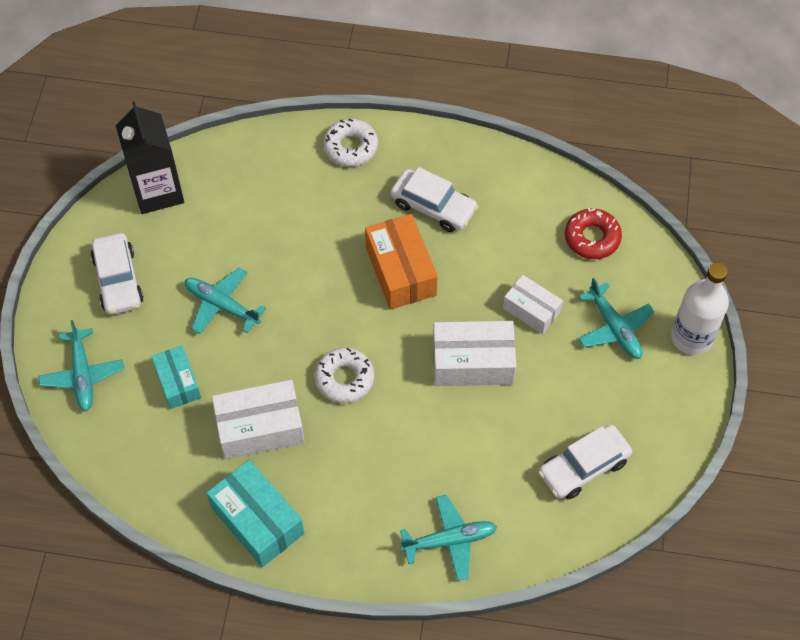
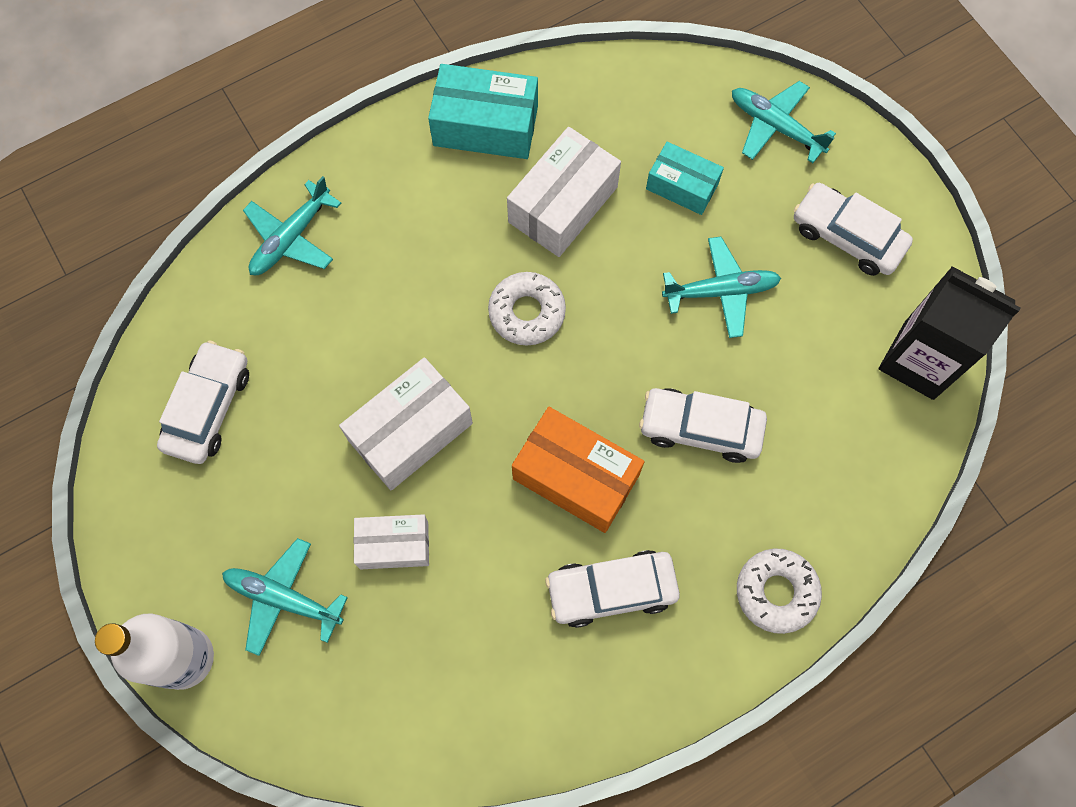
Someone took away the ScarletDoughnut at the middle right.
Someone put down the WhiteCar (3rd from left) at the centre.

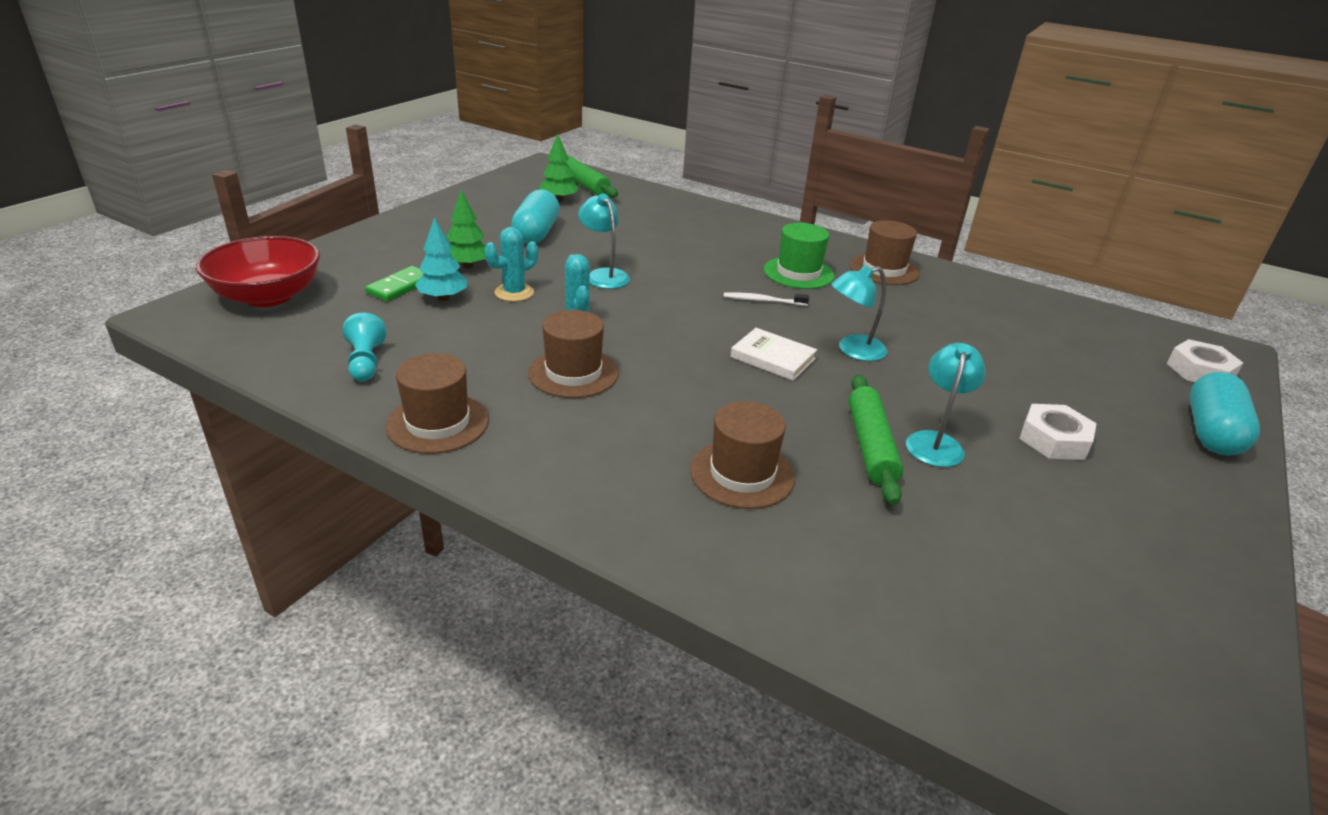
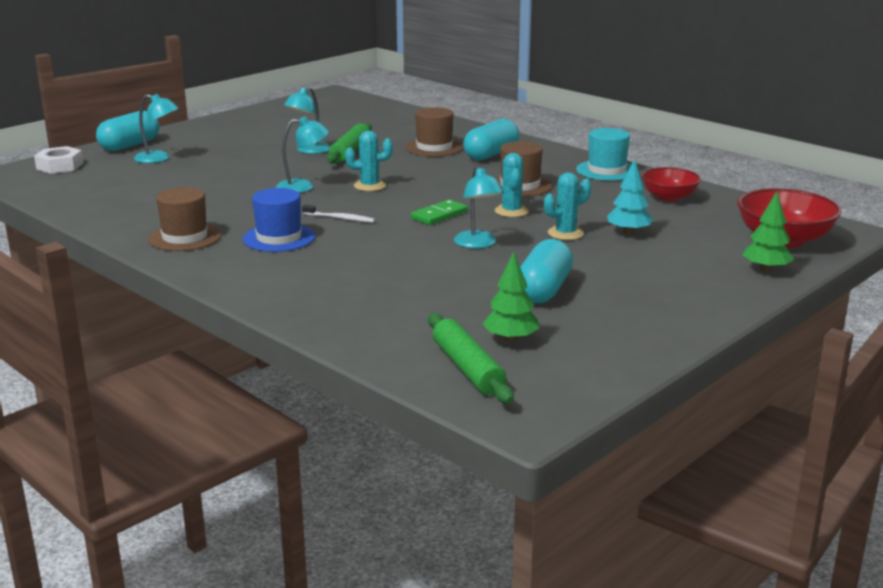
Someone swapped the AquaChessPawn at the middle left for the ScarletServingBowl (1st from left) at the top right.
Someone carried the LeafGreenDomino from the middle left to the centre.
Someone repainted the RussetHat (1st from left) at the middle left, which became the AquaHat at the top right.
Someone carried the LeafGreenTree (1st from left in the first image) from the top centre to the middle right.
Someone swapped the WhiteHardcover at the centre for the AquaCactus (1st from left) at the top centre.
Someone repainted the LeafGreenHat at the top centre, which became the CobaltHat at the middle left.
Someone took away the WhiteNut (1st from left) at the middle right.
Someone put down the AquaLamp (1st from left) at the top left.
Someone put down the AquaCapsule (2nd from left) at the top centre.

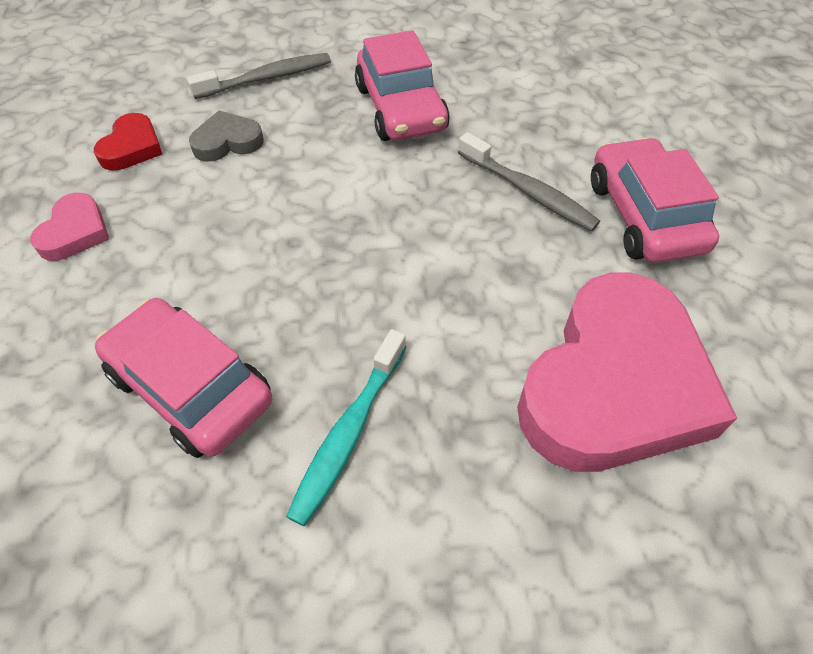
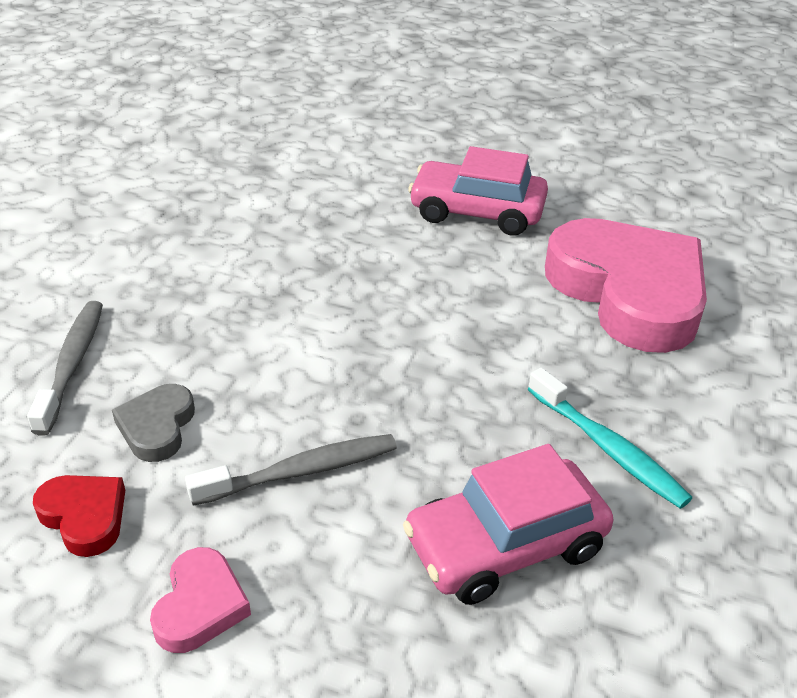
Someone rotated the RosyHeart (1st from left) at the middle left by 60 degrees clockwise.
Someone took away the RosyCar (2nd from left) at the top centre.
Someone carried the GreyDentalBrush (2nd from left) from the top centre to the bottom centre.

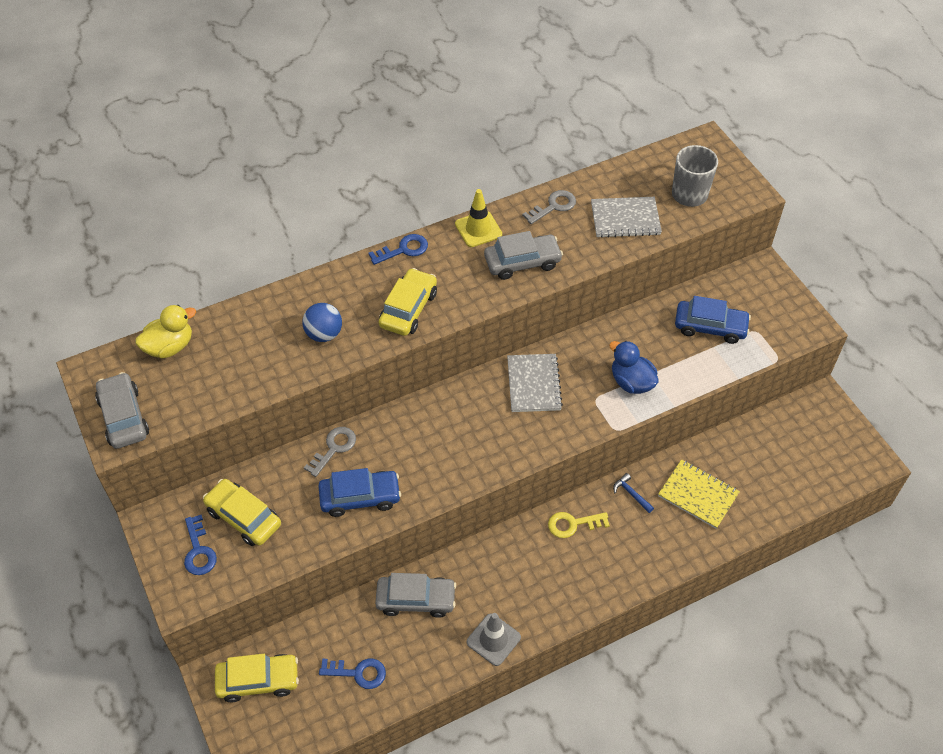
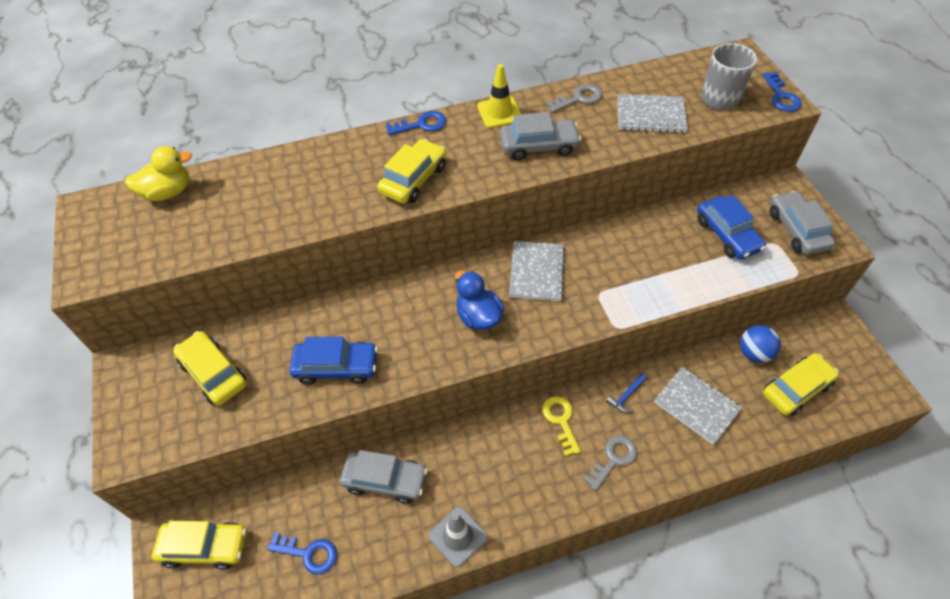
Someone carried the GreyCar (1st from left in the first image) from the middle left to the middle right.
Someone carried the CobaltLatchkey (1st from left in the first image) from the bottom left to the top right.
Someone carried the CobaltBall from the centre to the middle right.
Someone carried the GreyLatchkey (1st from left in the first image) from the centre to the bottom centre.
Someone rotated the BrightYellowLatchkey at the bottom centre by 75 degrees clockwise.
Someone carried the CobaltDuck from the middle right to the centre.
Someone rotated the CobaltHammer at the middle right by 105 degrees counterclockwise.
Someone repainted the BrightYellowExerciseBook at the middle right, which became the GreyExerciseBook (3rd from left) at the bottom right.
Someone rotated the CobaltCar (2nd from left) at the middle right by 45 degrees clockwise.
Someone put down the BrightYellowCar (4th from left) at the middle right.

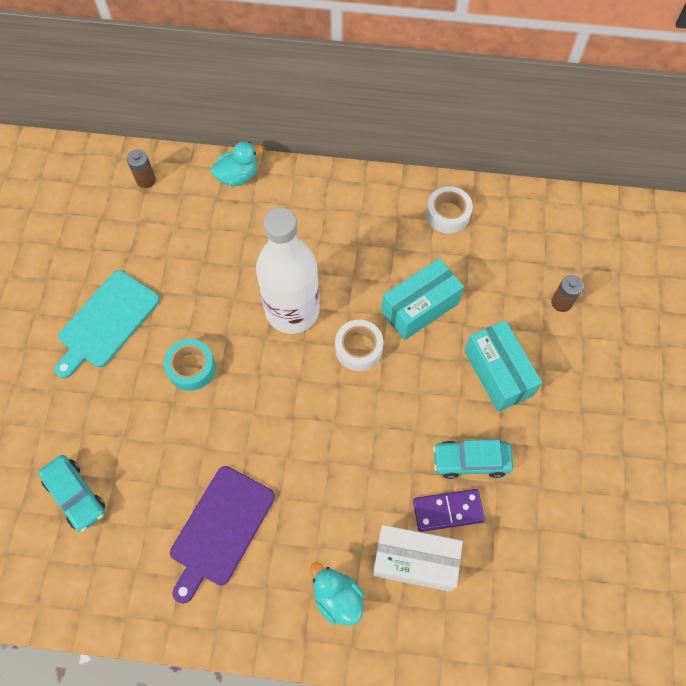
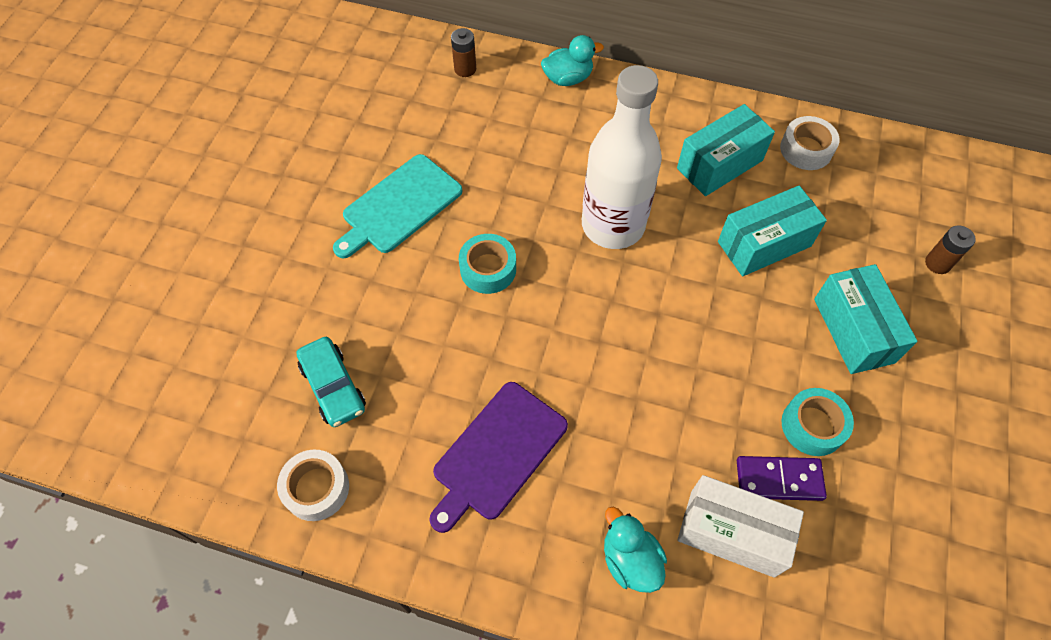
Someone carried the WhiteTape (1st from left) from the centre to the bottom left.
Someone swapped the AquaCar (2nd from left) at the bottom right for the AquaTape (2nd from left) at the middle right.
Someone put down the AquaPackage (1st from left) at the top right.

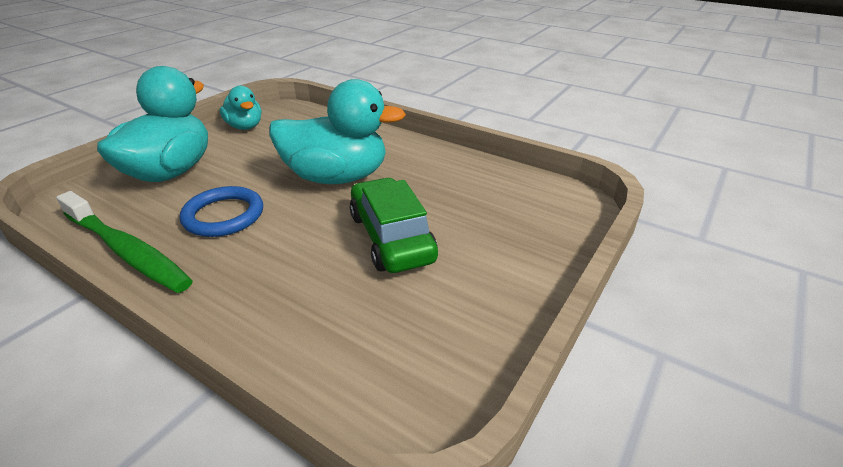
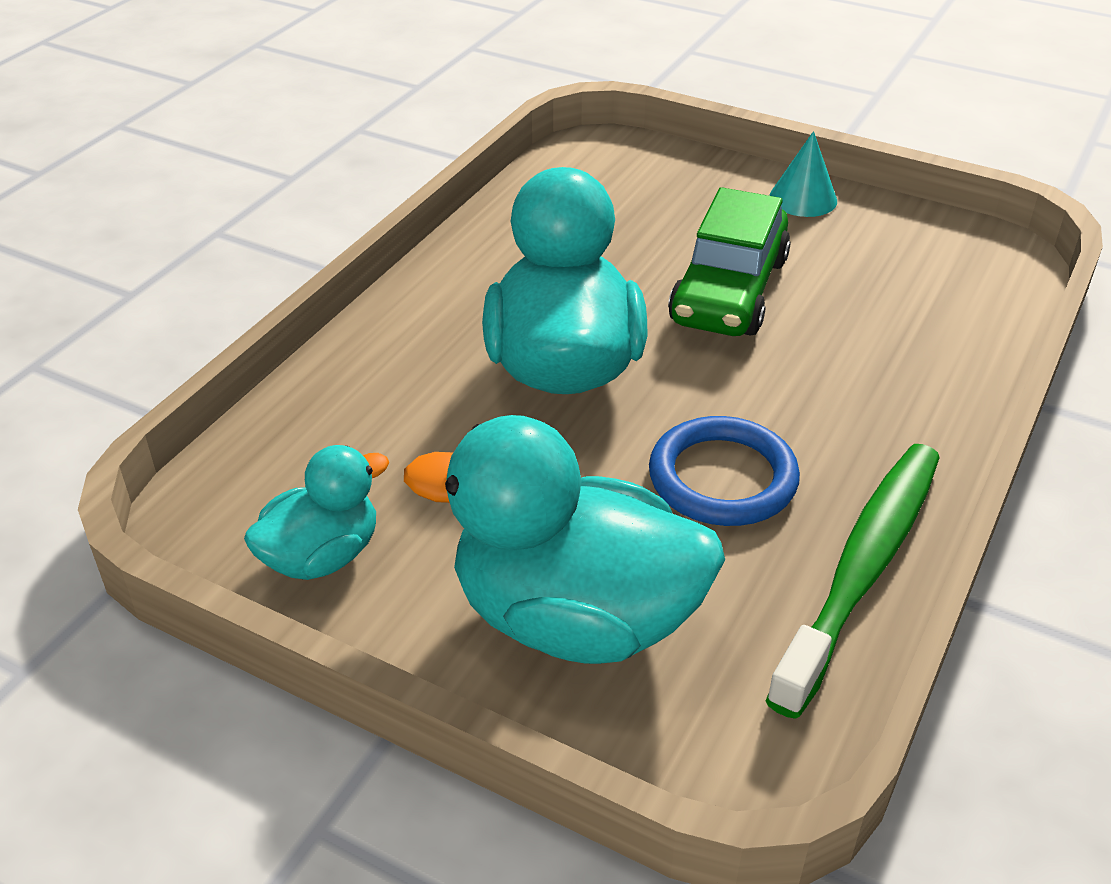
Someone rotated the LeafGreenCar at the centre by 45 degrees counterclockwise.
Someone put down the AquaConeShape at the top right.

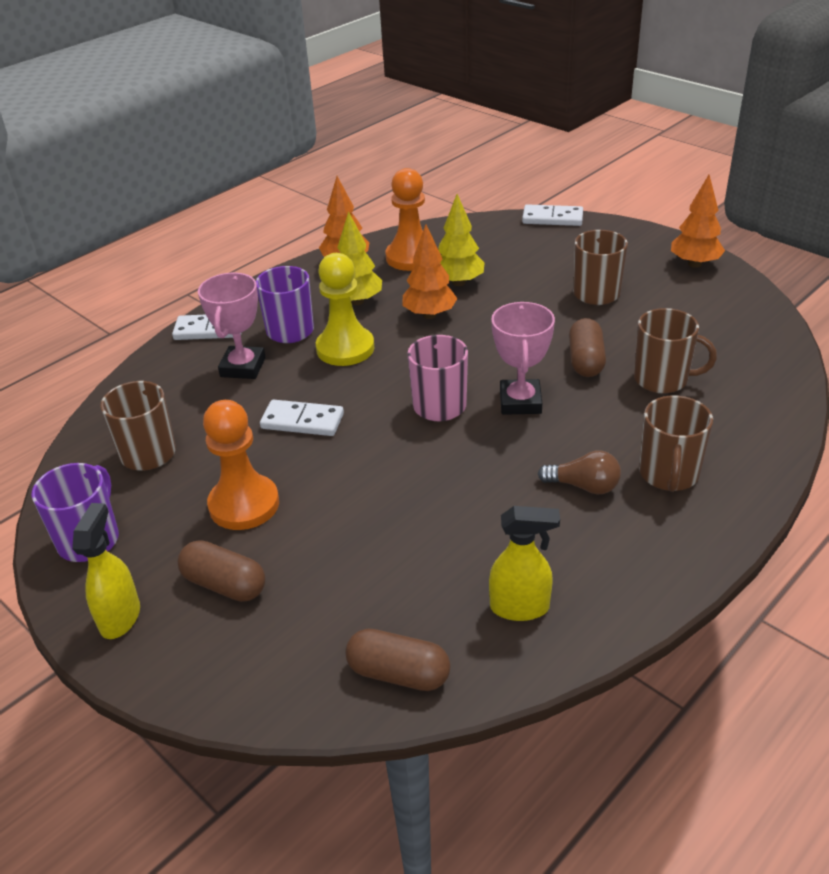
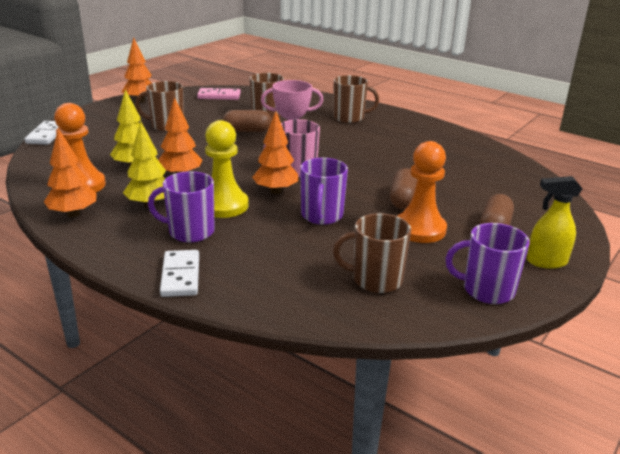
Someone took away the RosyTrophy (1st from left) at the middle left.
Someone swapped the WhiteDomino (2nd from left) at the centre for the VioletCoffeeMug (2nd from left) at the centre.
Someone carried the RussetCapsule (2nd from left) from the bottom centre to the centre.
Someone took away the BrightYellowSprayBottle (2nd from left) at the centre.
Someone took away the RussetLightbulb at the middle right.
Someone put down the RosyDomino at the top centre.
Someone put down the OrangeTree (4th from left) at the centre.

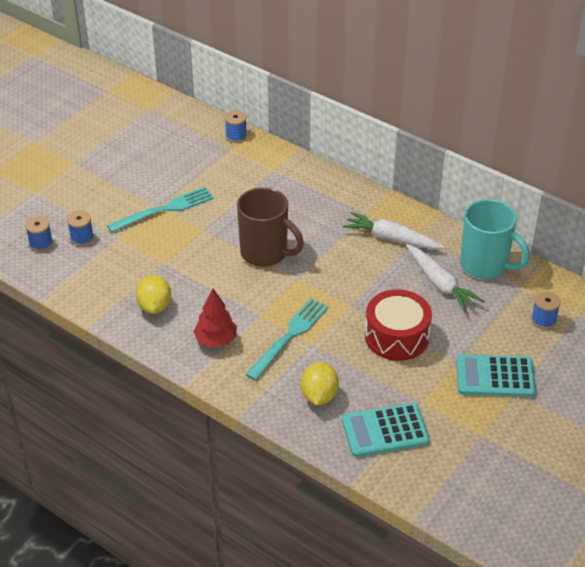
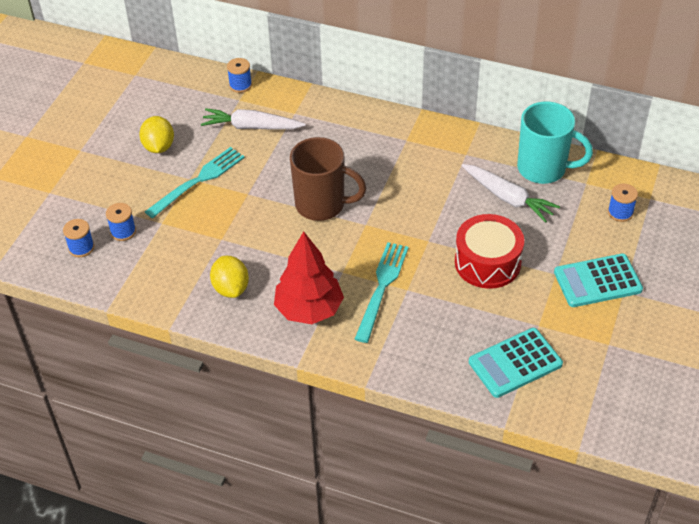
Someone scaled the ScarletTree at the centre by 1.50.
Someone carried the BrightYellowCitrusFruit (2nd from left in the first image) from the bottom centre to the top left.
Someone carried the WhiteRootVegetable (1st from left) from the middle right to the top centre.

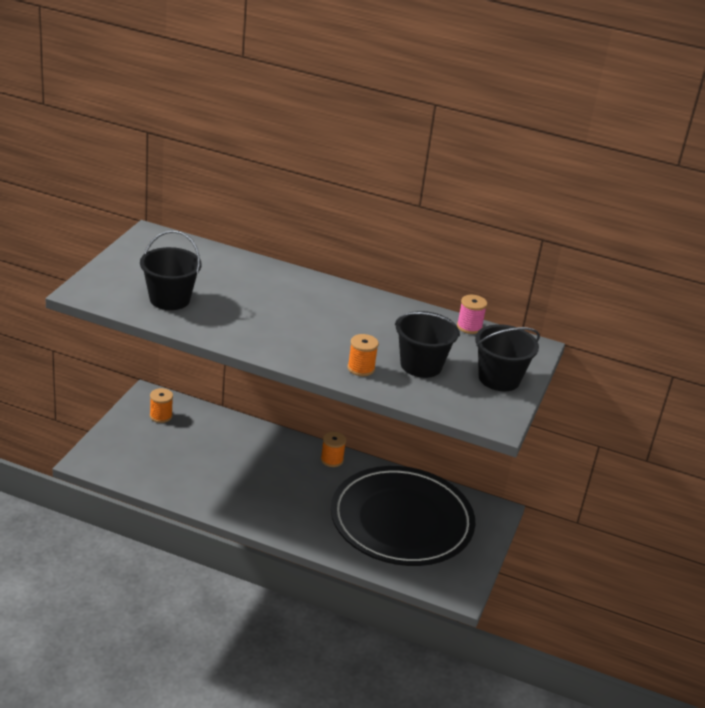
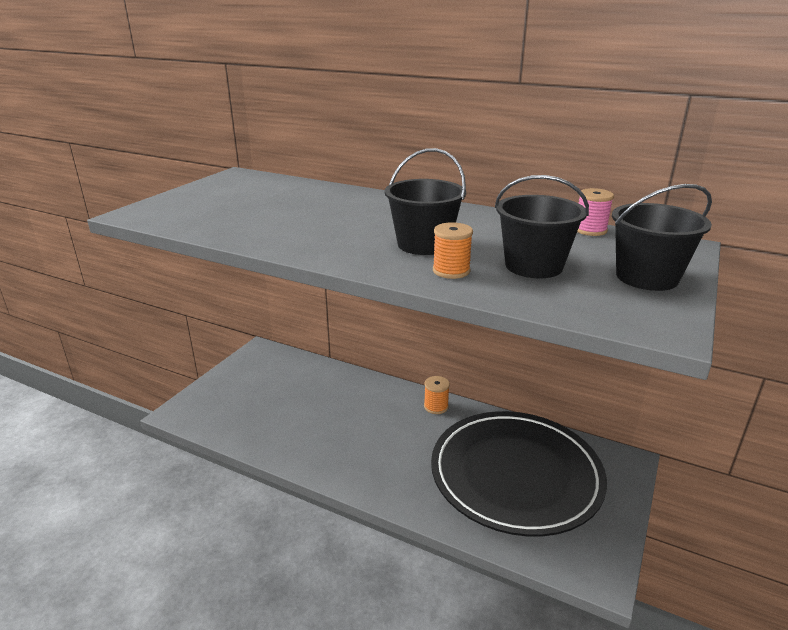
Someone carried the JetBlackSandBucket (1st from left) from the middle left to the top centre.
Someone took away the OrangeBobbin (1st from left) at the middle left.

